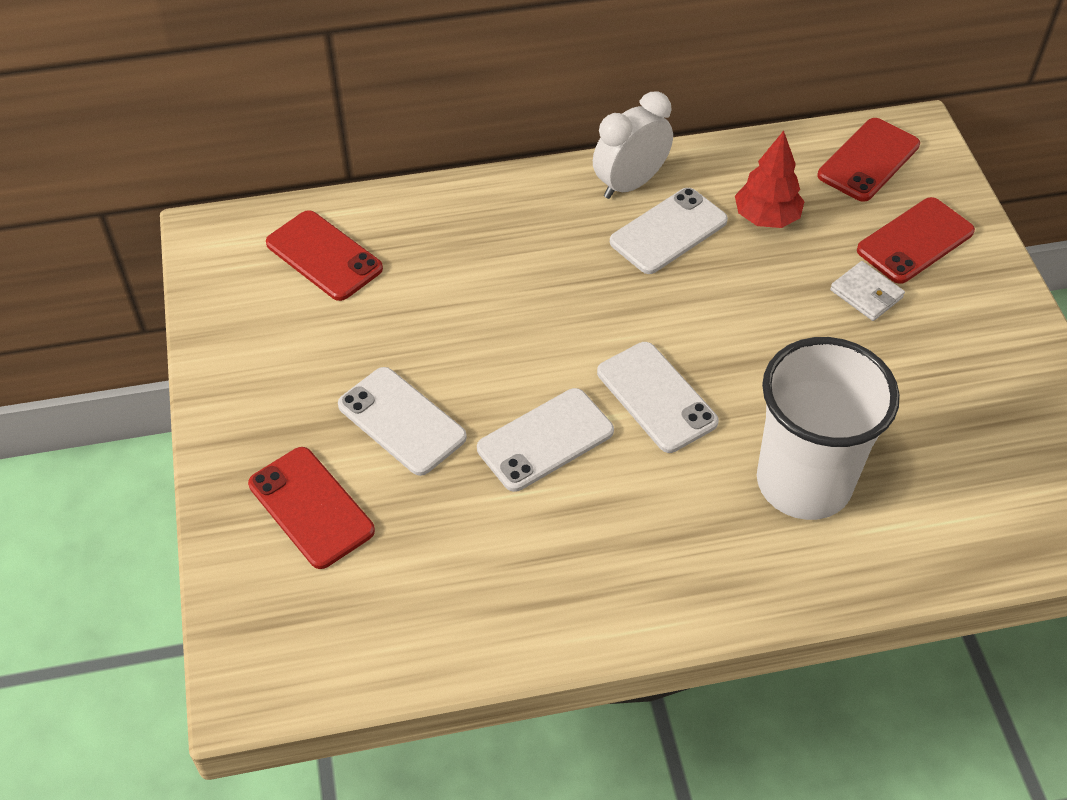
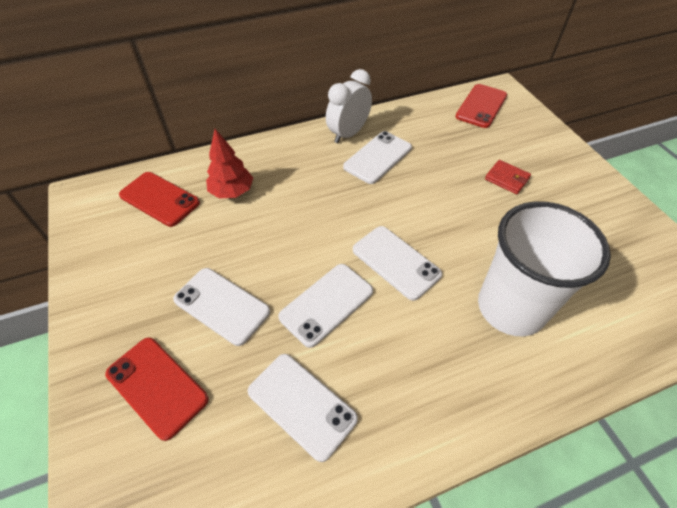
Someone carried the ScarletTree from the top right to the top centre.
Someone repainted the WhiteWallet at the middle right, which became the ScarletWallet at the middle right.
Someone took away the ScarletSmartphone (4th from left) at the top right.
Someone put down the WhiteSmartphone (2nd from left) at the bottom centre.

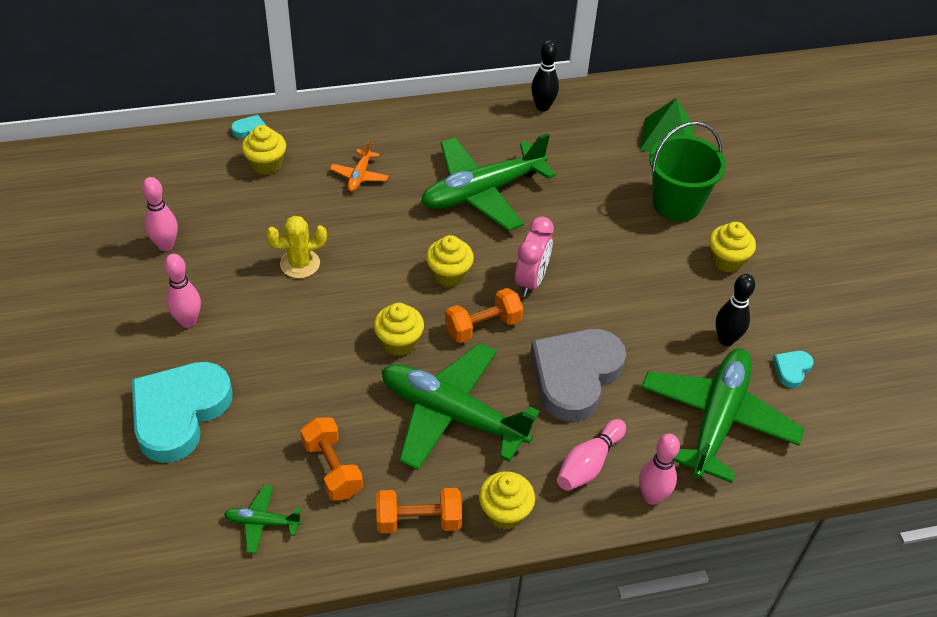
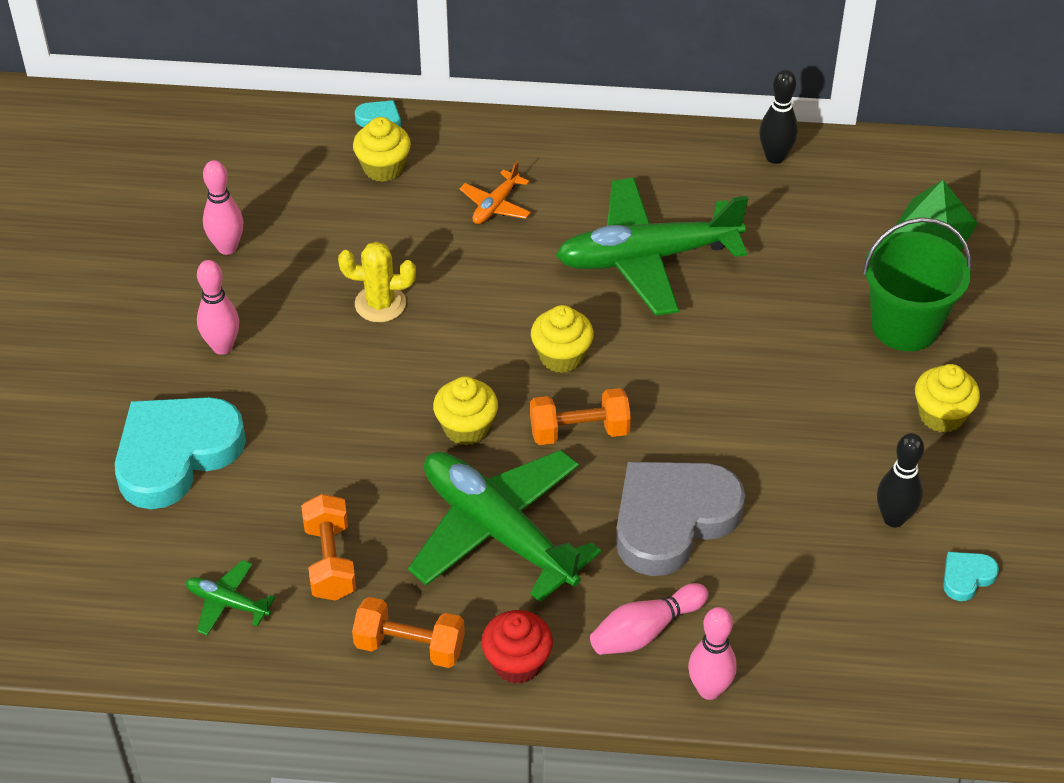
Someone repainted the BrightYellowMuffin (4th from left) at the bottom centre, which became the ScarletMuffin at the bottom centre.
Someone took away the RosyBedsideClock at the centre.
Someone took away the LeafGreenPlane (4th from left) at the bottom right.

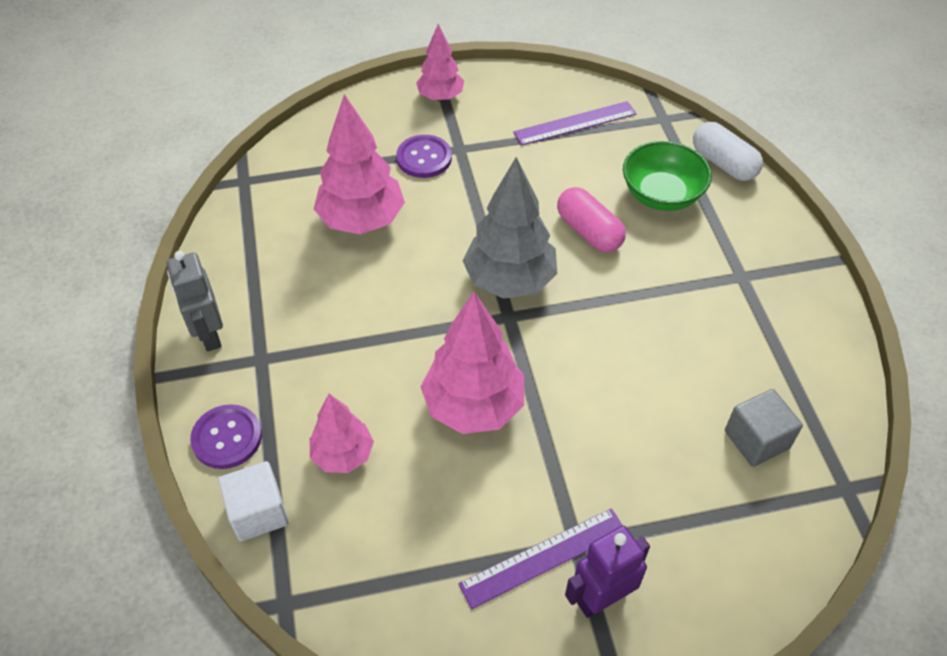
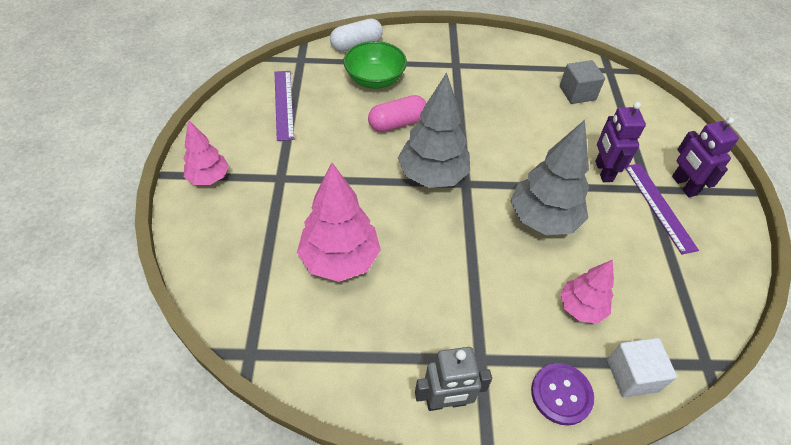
Someone took away the VioletSewingButton (2nd from left) at the top centre.
Someone repainted the RosyTree (4th from left) at the centre, which became the GreyTree (2nd from left) at the middle right.
Someone put down the VioletRobot (1st from left) at the top right.

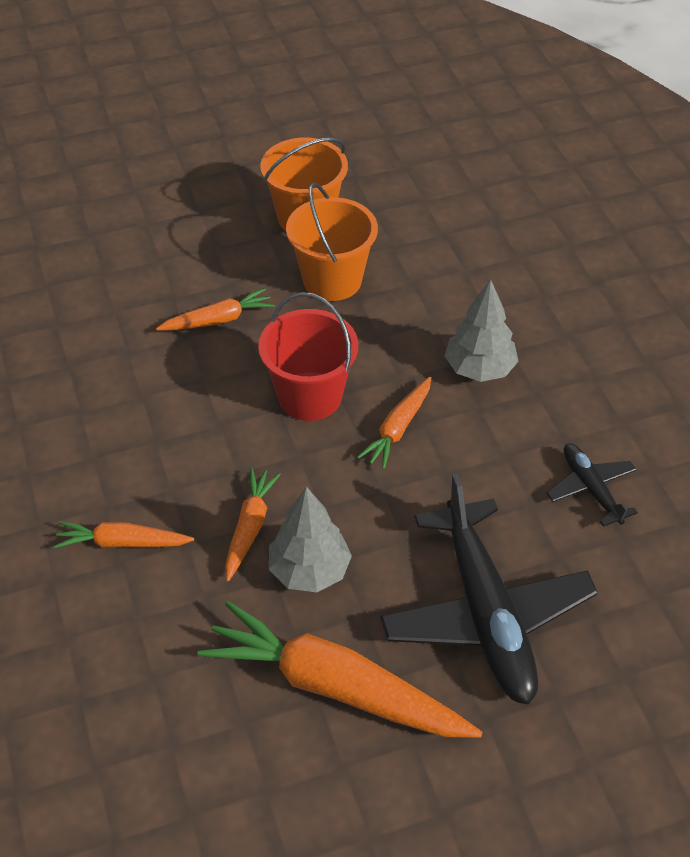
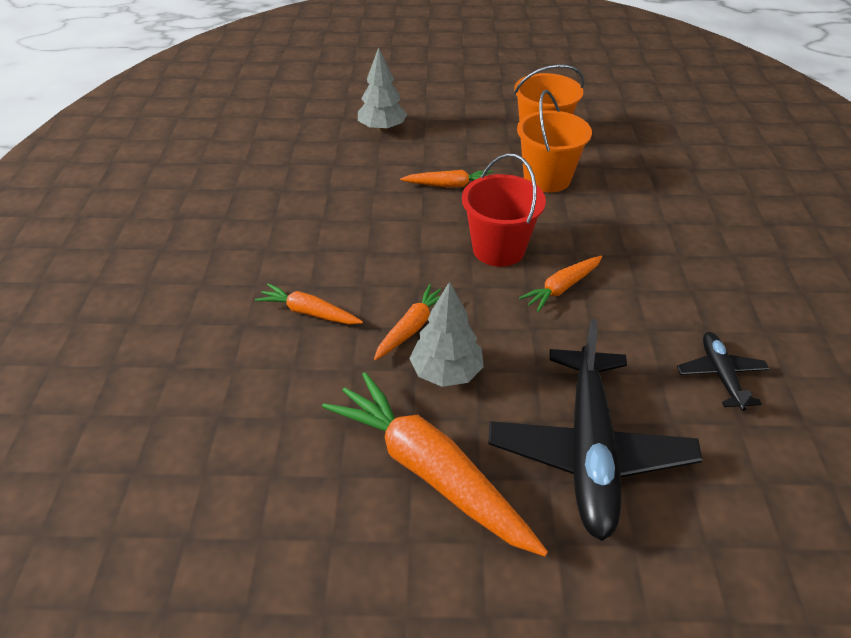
Someone carried the GreyTree (2nd from left in the first image) from the middle right to the top centre.

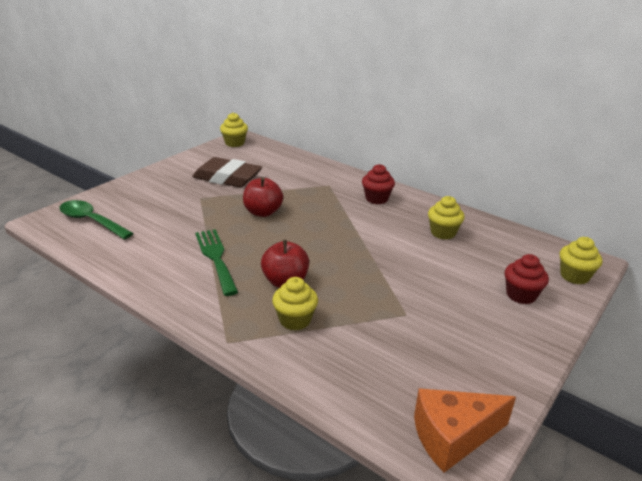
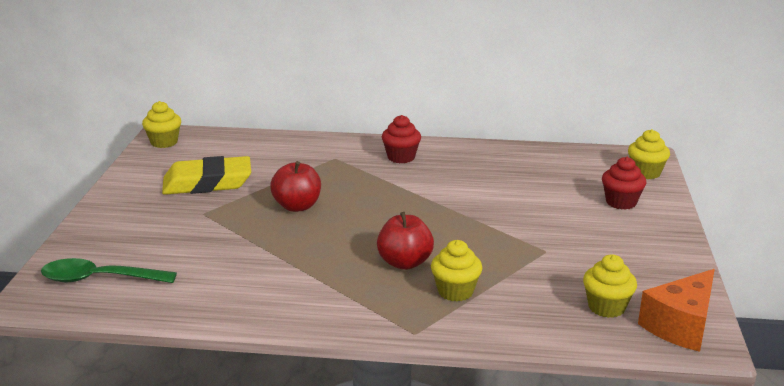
Someone repainted the RussetEraser at the centre, which became the BrightYellowEraser at the middle left.
Someone took away the LeafGreenTableFork at the centre.
Someone carried the BrightYellowMuffin (3rd from left) from the middle right to the bottom right.

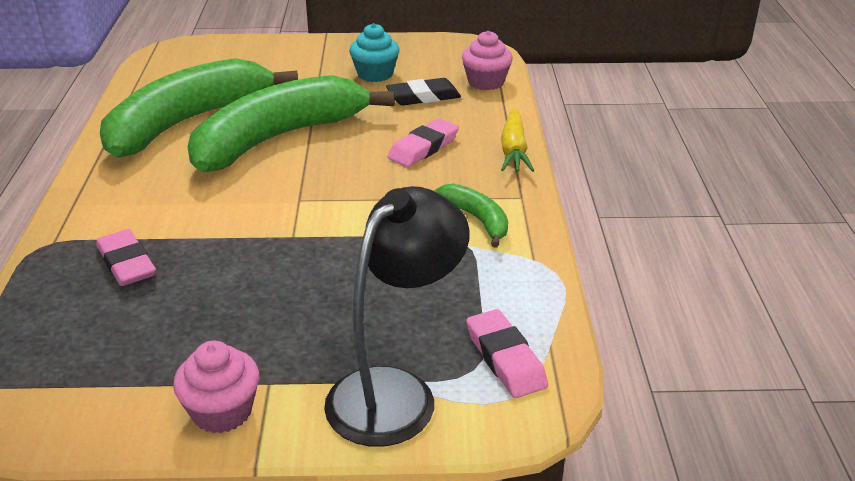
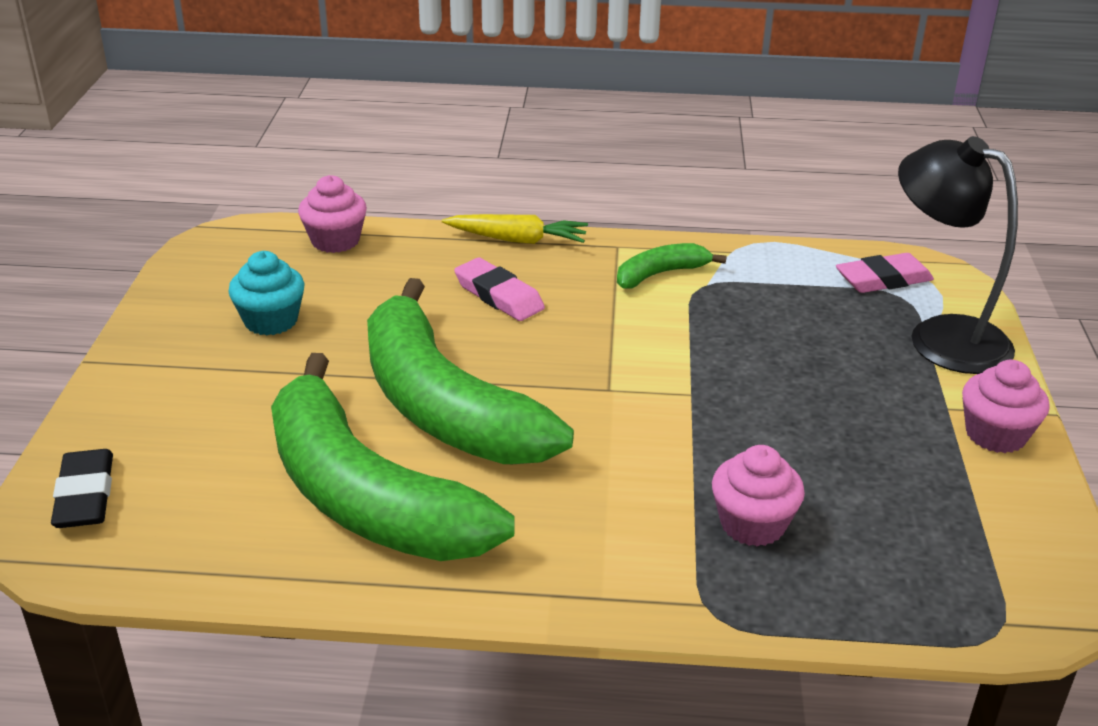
Someone swapped the RosyEraser (1st from left) at the middle left for the RosyMuffin (2nd from left) at the bottom right.
Someone carried the JetBlackEraser from the top centre to the bottom left.

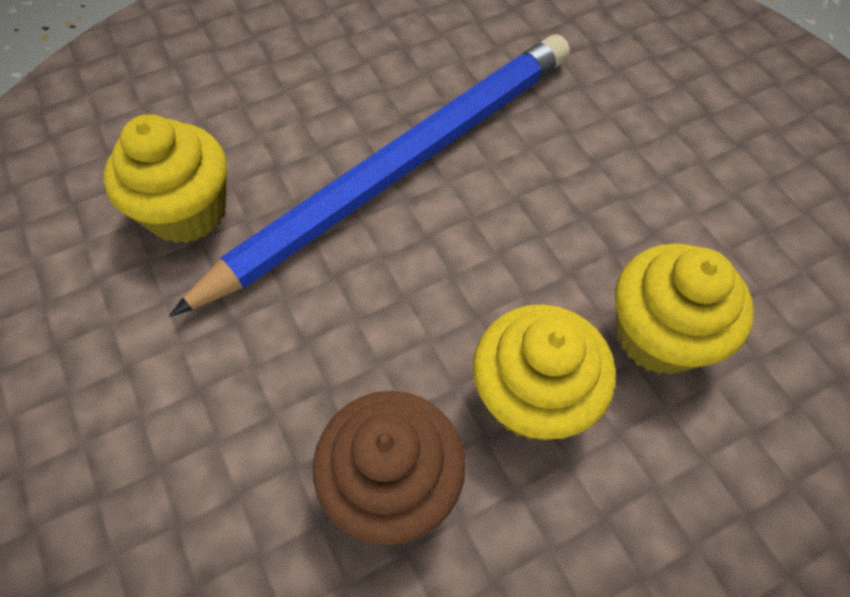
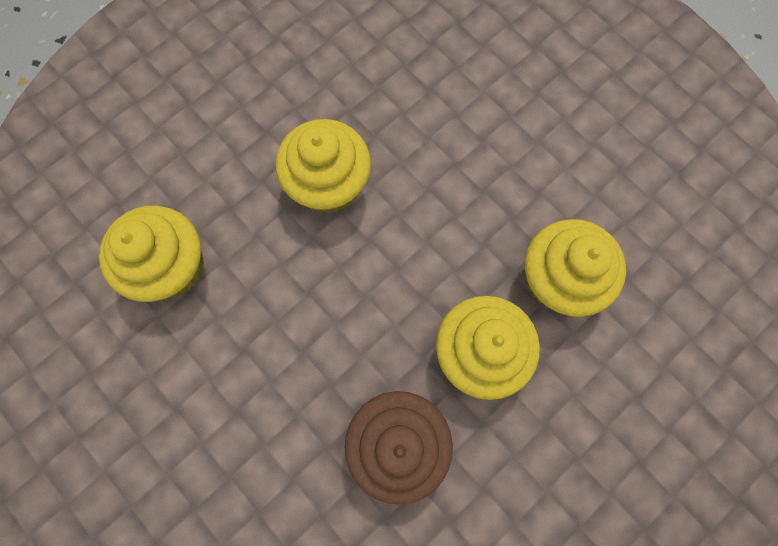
Someone swapped the CobaltWoodenPencil at the top centre for the BrightYellowMuffin (2nd from left) at the top centre.

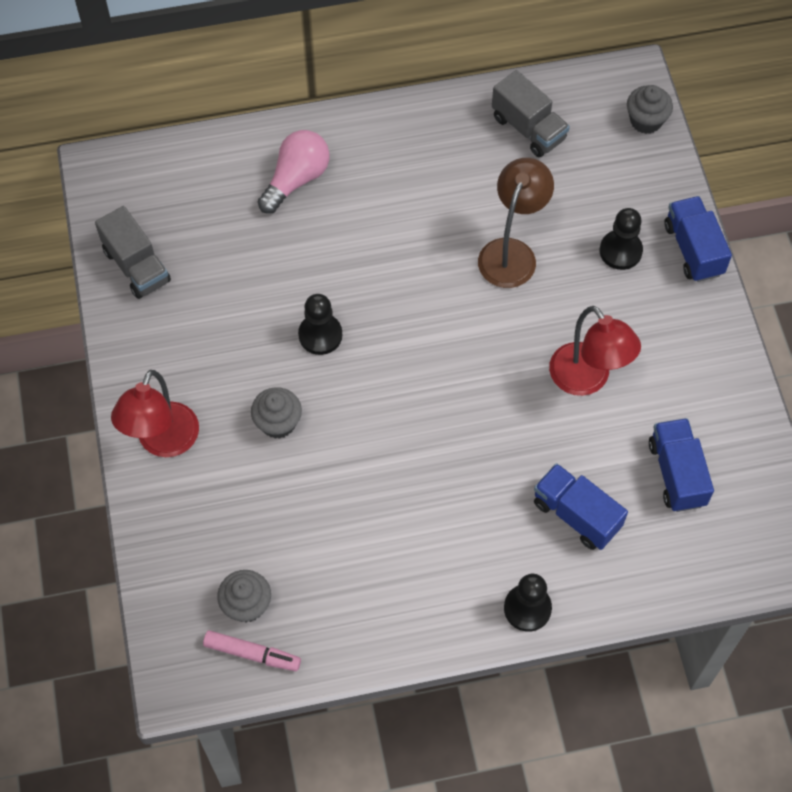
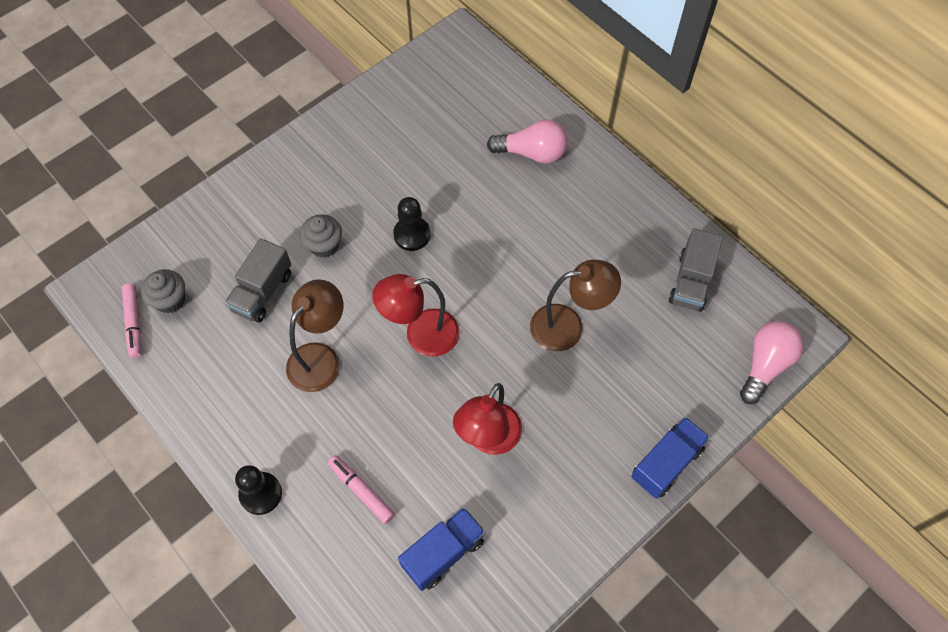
Someone carried the GreyLorry (1st from left) from the top left to the middle left.
Someone carried the ScarletLamp (1st from left) from the middle left to the centre.
Someone swapped the CobaltLorry (1st from left) at the middle right for the RosyFeltPen (2nd from left) at the bottom centre.
Someone took away the JetBlackChessPawn (3rd from left) at the top right.
Someone swapped the GreyMuffin (3rd from left) at the top right for the RosyLightbulb (2nd from left) at the middle right.
Someone put down the RussetLamp (1st from left) at the middle left.

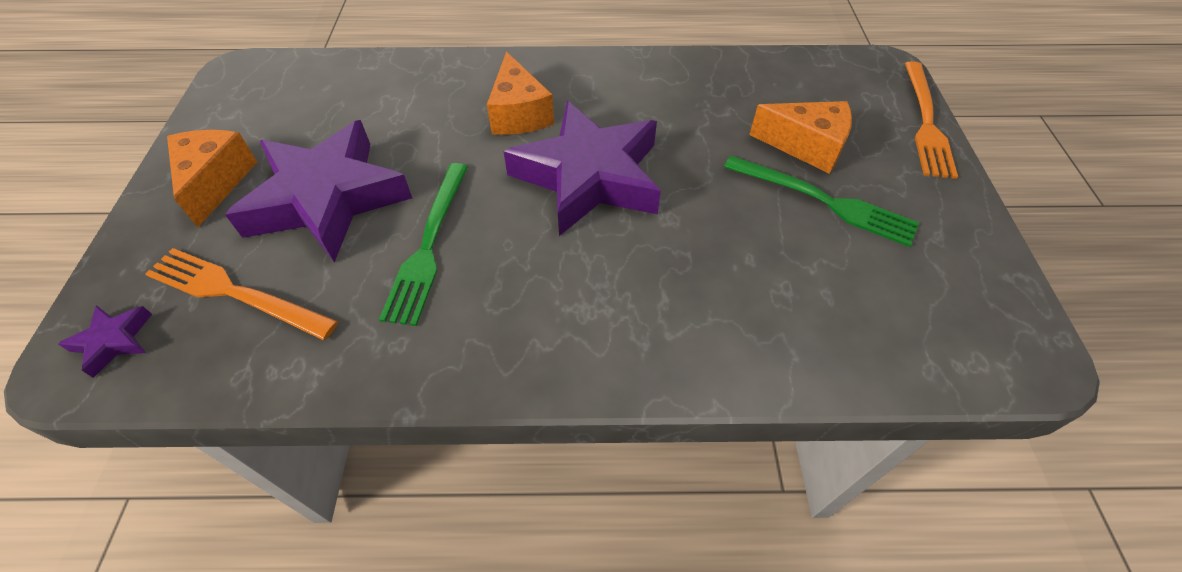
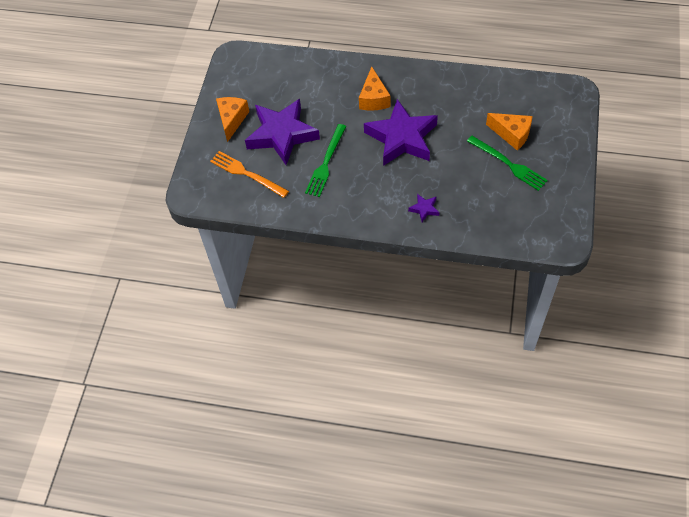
Someone carried the VioletStarShape (1st from left in the first image) from the middle left to the centre.
Someone took away the OrangeTableFork (2nd from left) at the top right.

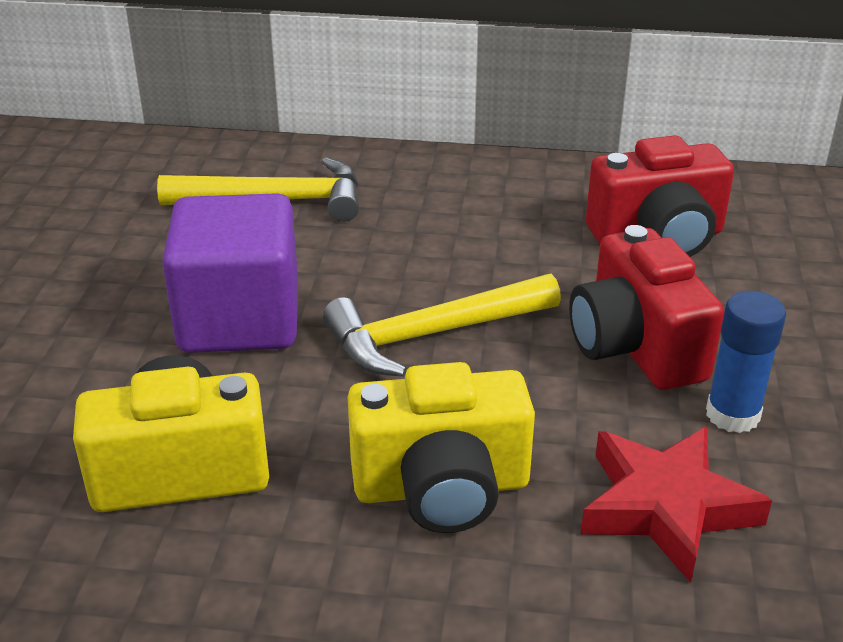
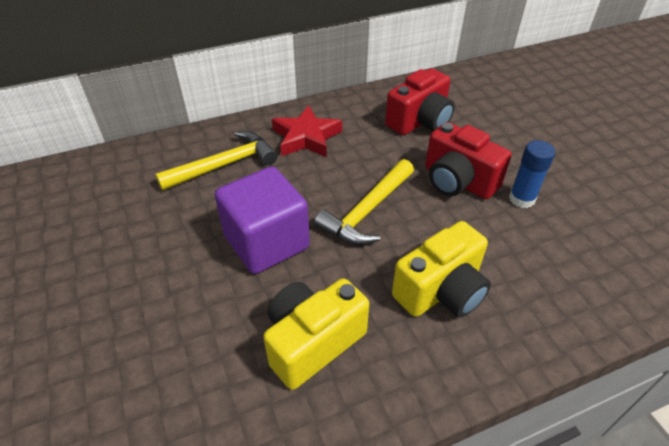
Someone carried the ScarletStarShape from the bottom right to the top centre.

